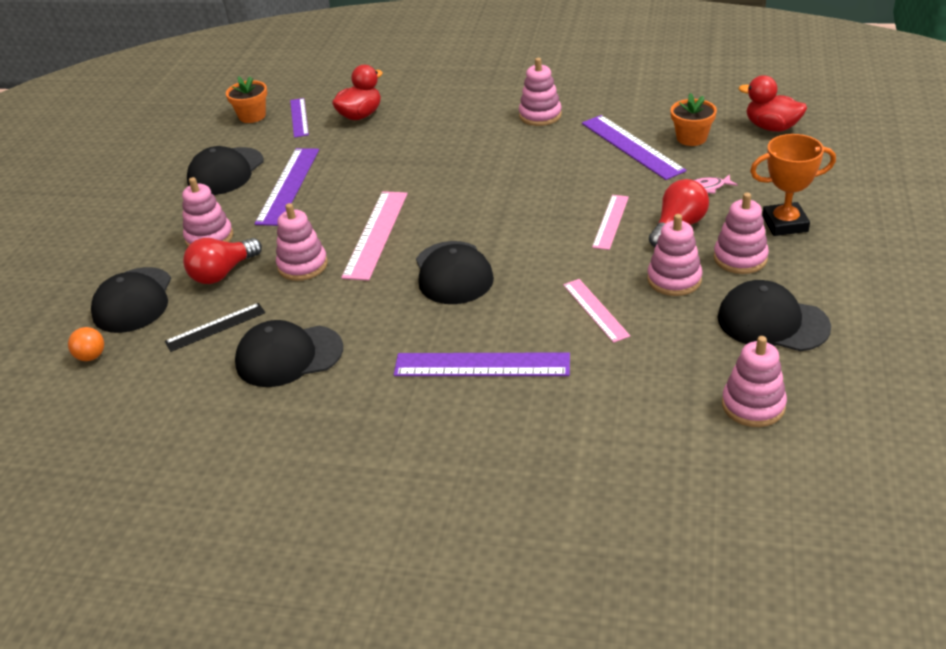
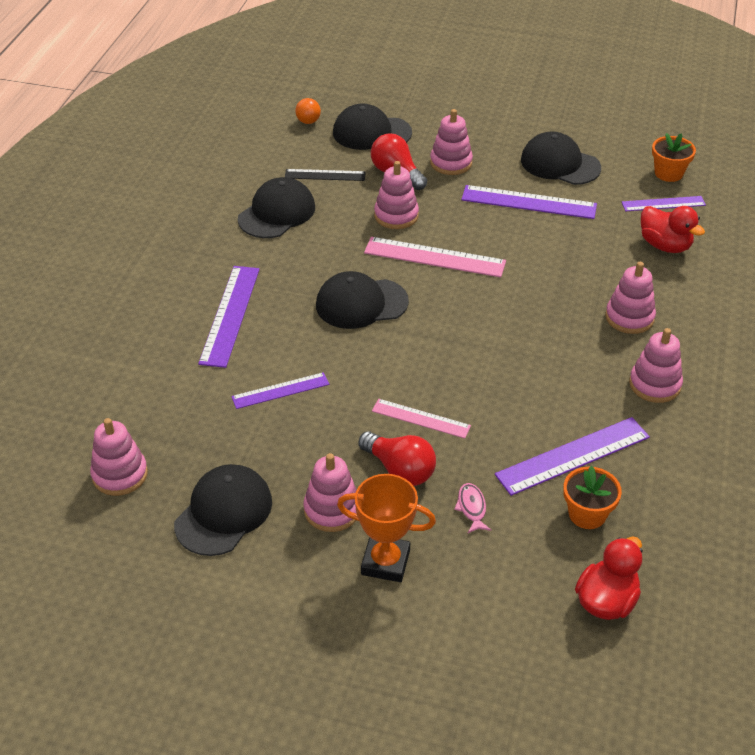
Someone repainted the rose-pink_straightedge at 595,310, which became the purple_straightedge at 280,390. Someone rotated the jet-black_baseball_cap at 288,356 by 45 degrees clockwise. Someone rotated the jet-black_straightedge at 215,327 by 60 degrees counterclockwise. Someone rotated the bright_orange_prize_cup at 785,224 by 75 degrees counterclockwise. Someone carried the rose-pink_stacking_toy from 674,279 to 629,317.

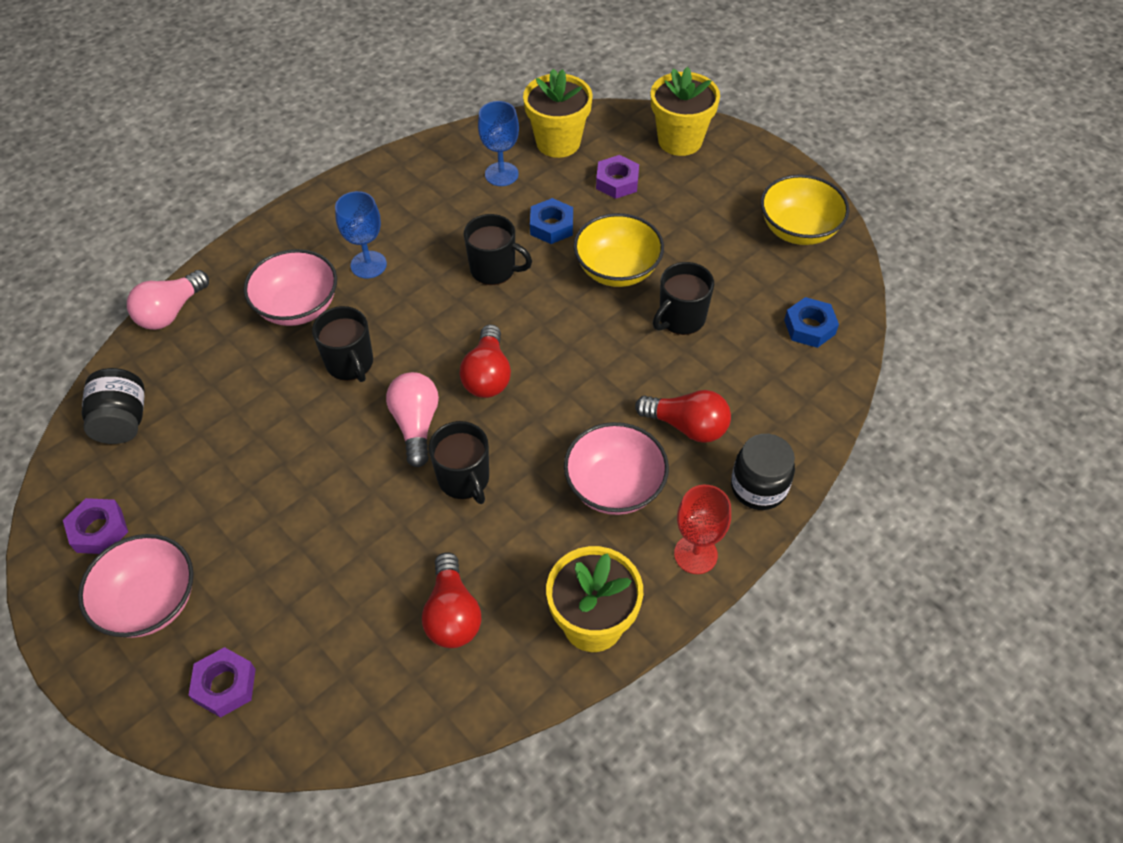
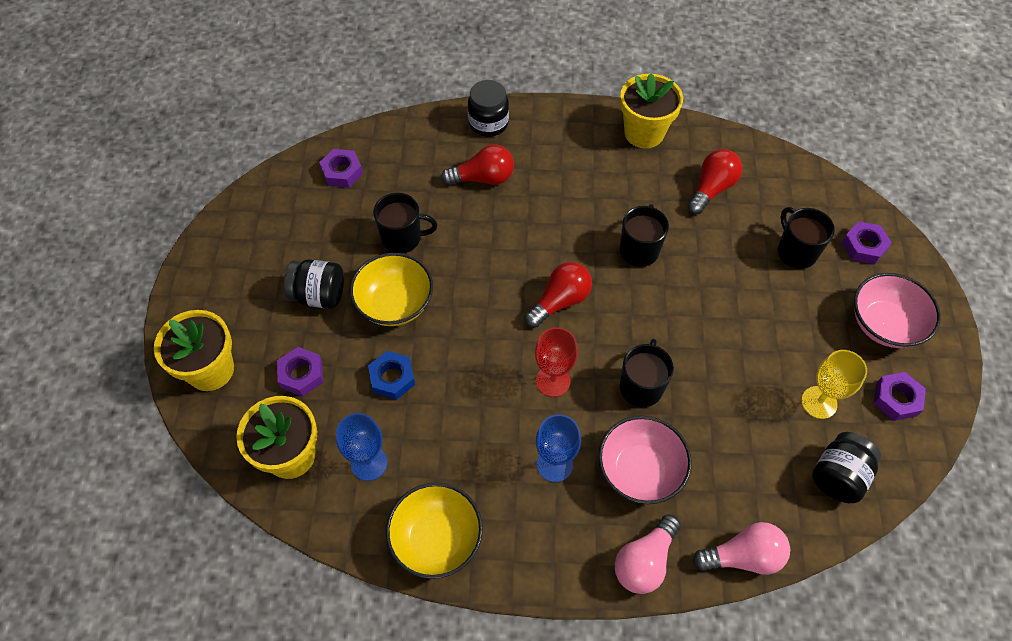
Someone put down the jet-black_jar at 319,295. Someone repainted the cobalt_hex_nut at 809,327, which became the purple_hex_nut at 342,172. Someone carried the yellow_serving_bowl from 798,229 to 436,539. Someone rotated the scarlet_bulb at 687,426 by 105 degrees clockwise. Someone carried the scarlet_goblet from 695,554 to 553,381. Someone carried the rose-pink_bulb from 416,424 to 644,561. Someone carried the jet-black_mug from 494,269 to 796,252. Someone put down the yellow_goblet at 819,402. Someone took away the rose-pink_serving_bowl at 614,486.

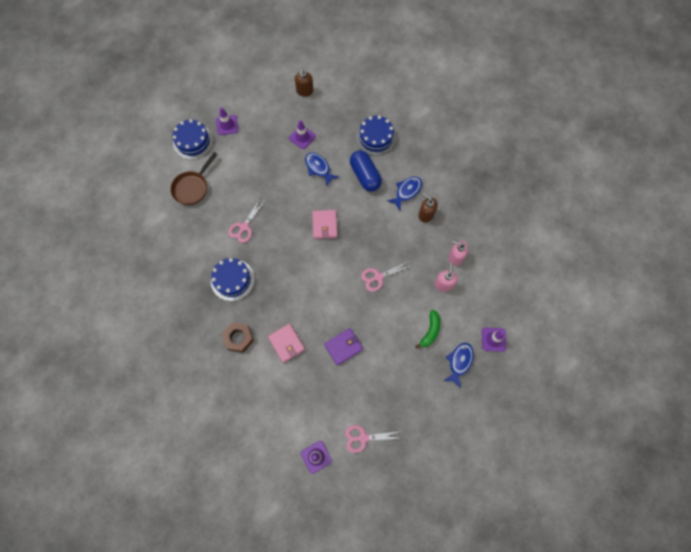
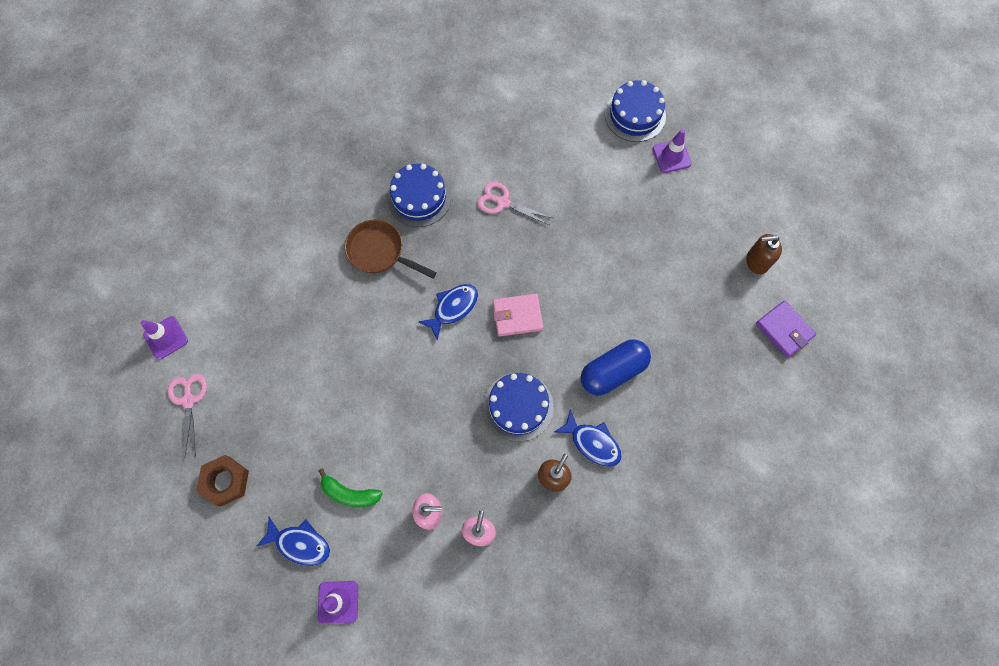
Someone carried the russet_hex_nut from 238,338 to 225,481. Someone carried the russet_pan from 192,187 to 380,252. Someone carried the cobalt_fish_figure from 318,168 to 453,308. Someone carried the cobalt_gateau from 376,138 to 518,406. Someone carried the purple_billfold from 343,347 to 784,330. Someone took away the rose-pink_billfold at 286,343. Someone took away the purple_safety_cone at 302,137. Someone took away the rose-pink_shears at 378,277.

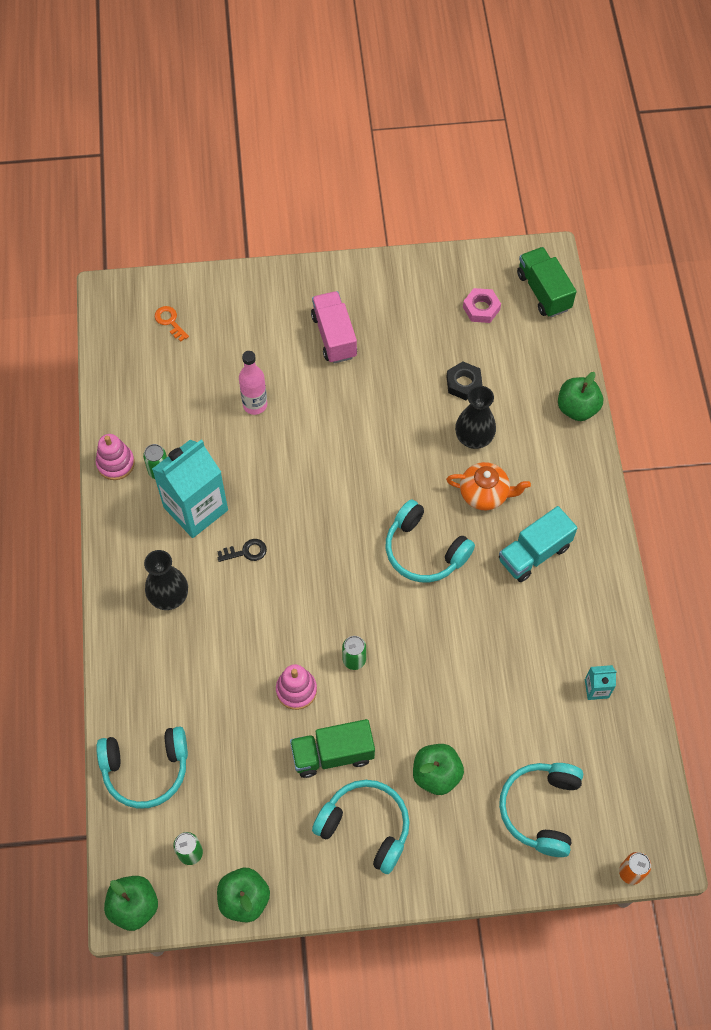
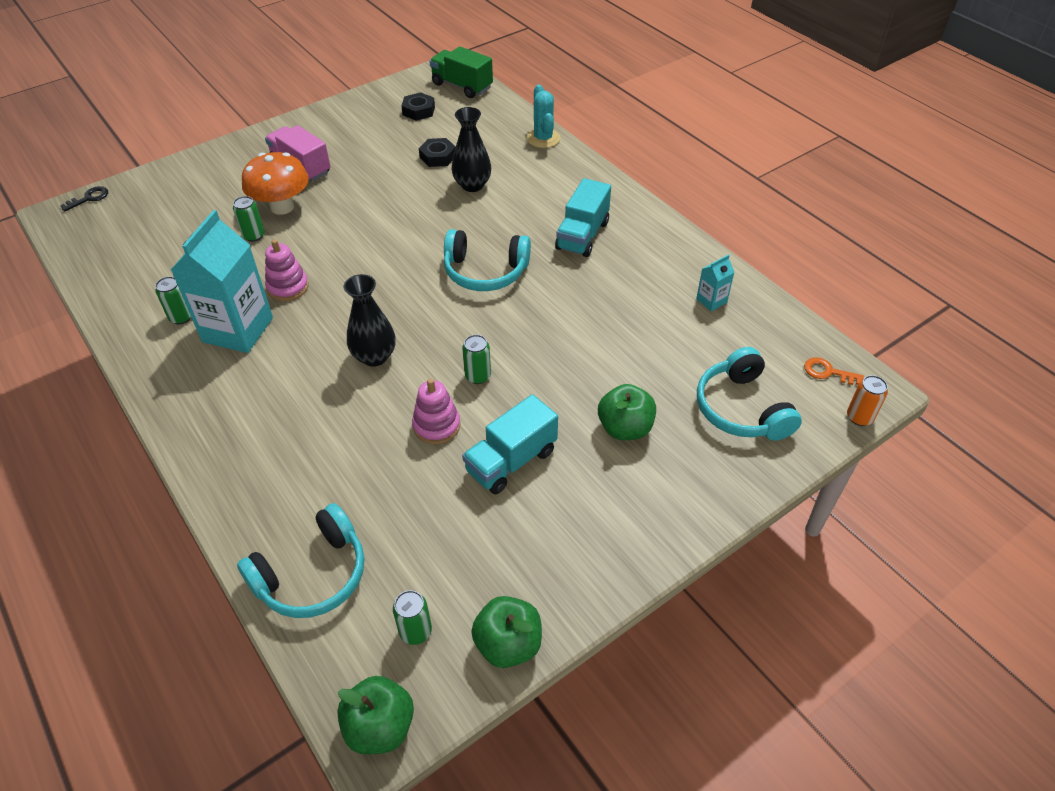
Someone carried the jet-black_key from 246,552 to 89,198. Someone swapped the rose-pink_drink_bottle at 255,405 for the green_can at 253,236. Someone put down the bright_orange_toadstool at 282,207. Someone carried the rose-pink_stacking_toy from 115,463 to 288,287. Someone carried the jet-black_flower_vase from 169,596 to 374,356. Someone repainted the rose-pink_hex_nut at 481,308, which became the jet-black_hex_nut at 418,111. Someone repainted the green_toy_truck at 332,754, which became the aqua_toy_truck at 511,461. Someone swapped the green_toy_apple at 577,408 for the aqua_prickly_plant at 543,138. Someone carried the bright_orange_key from 170,321 to 827,372. Someone took away the aqua_headphones at 365,827. Someone took away the bright_orange_china_teapot at 485,494.

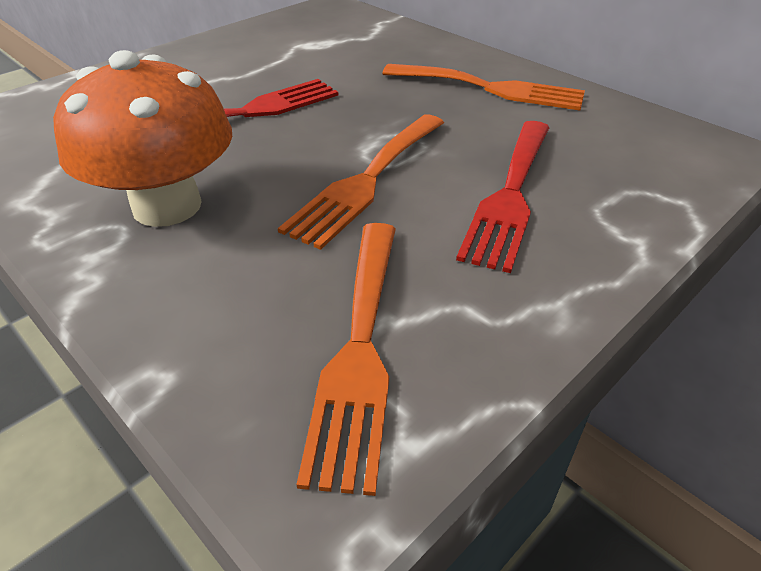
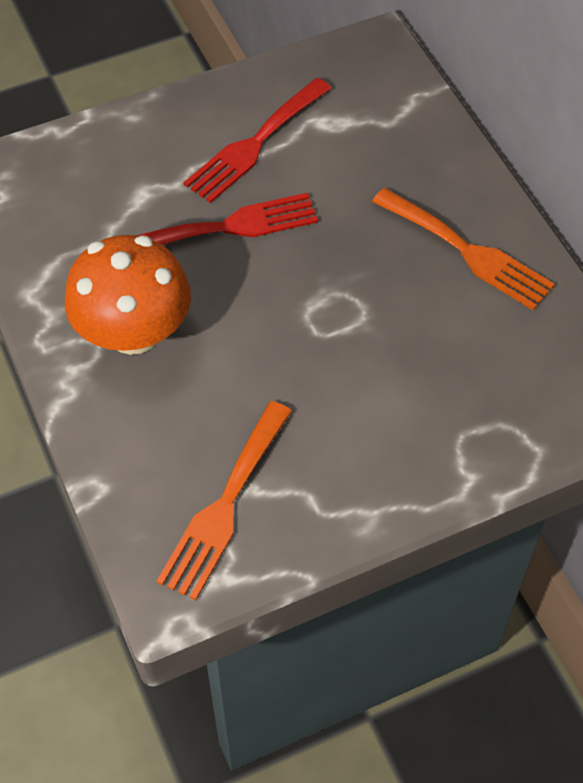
Someone carried the scarlet_table_fork from 510,196 to 254,144. Someone took away the bright_orange_table_fork at 366,181.

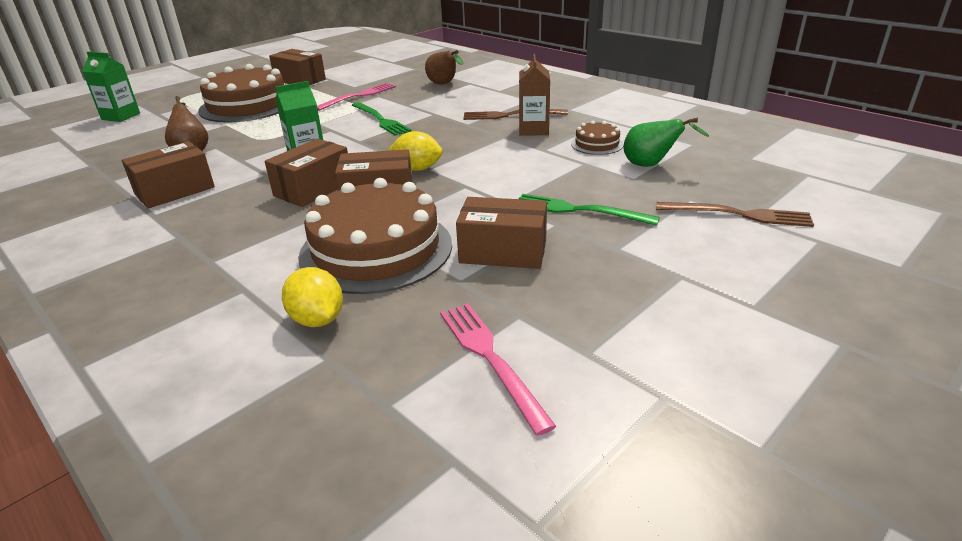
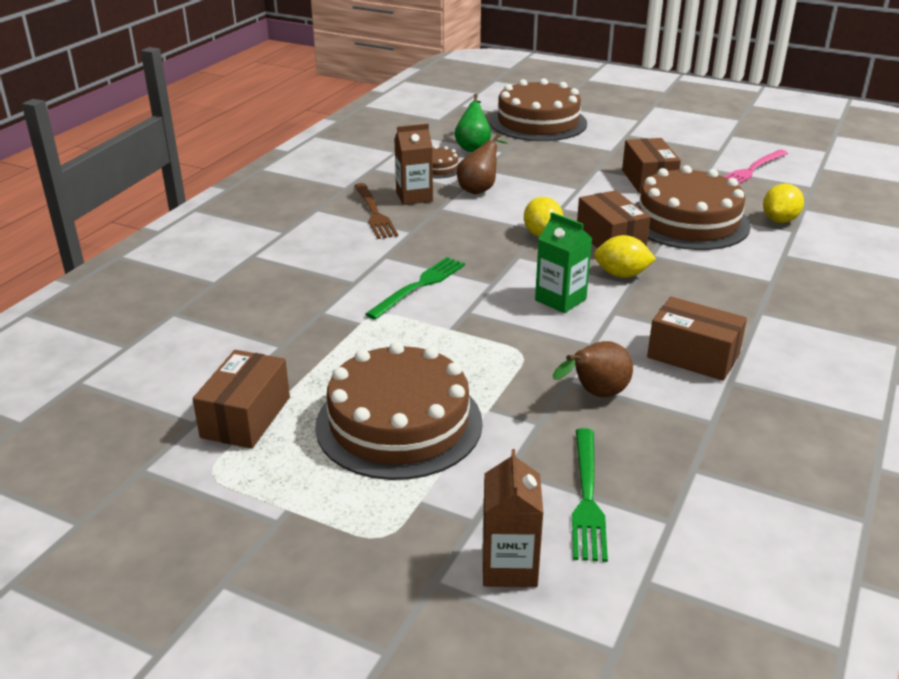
Someone carried the russet_pear_fruit from 444,84 to 479,189. Someone repainted the green_juice_carton at 121,116, which became the russet_juice_carton at 509,566. Someone swapped the russet_table_fork at 738,215 for the russet_gateau at 538,122. Someone carried the green_table_fork from 579,210 to 587,497. Someone swapped the russet_parcel at 313,189 for the yellow_lemon at 621,275. Someone took away the rose-pink_table_fork at 359,96.

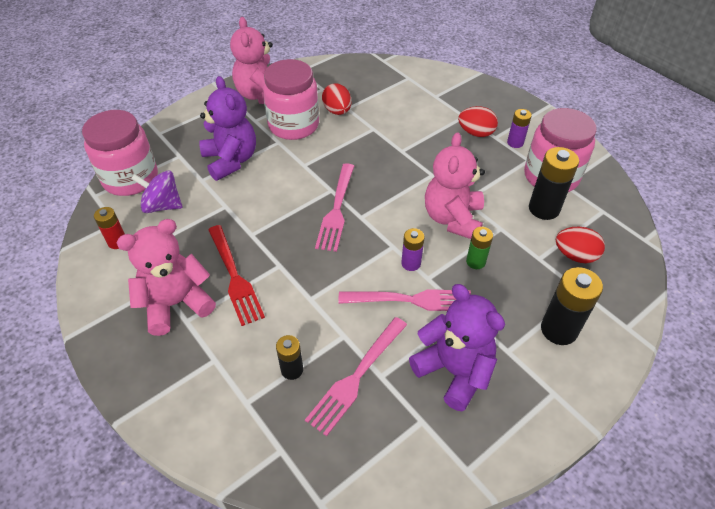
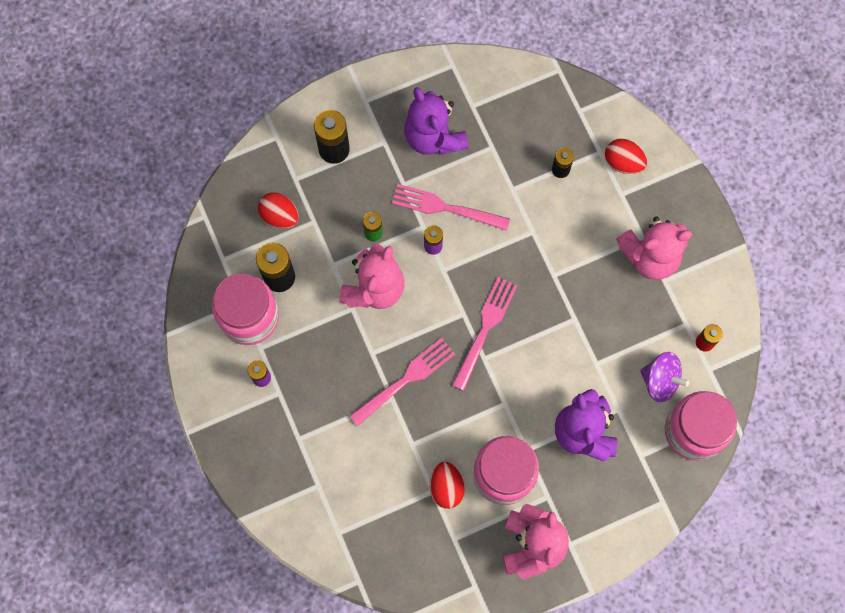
Someone carried the rose-pink_table_fork from 357,376 to 405,380. Someone carried the scarlet_egg_shape from 476,133 to 623,162. Someone took away the scarlet_table_fork at 234,276.

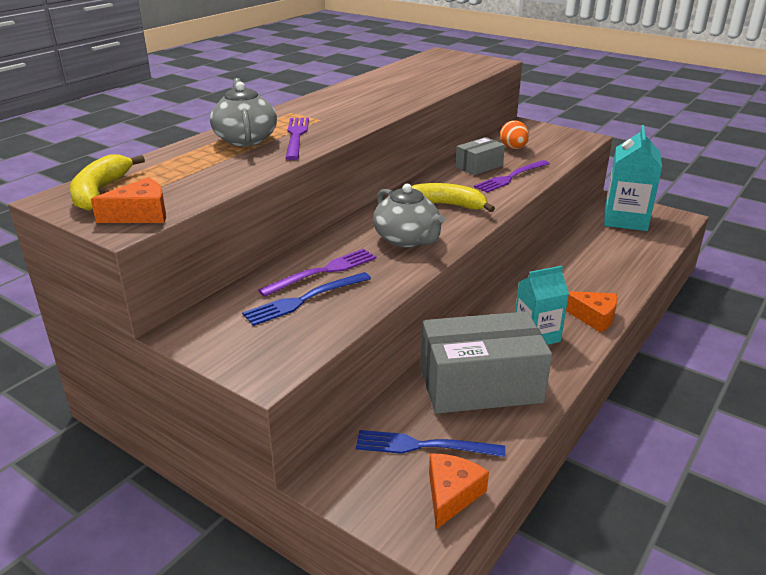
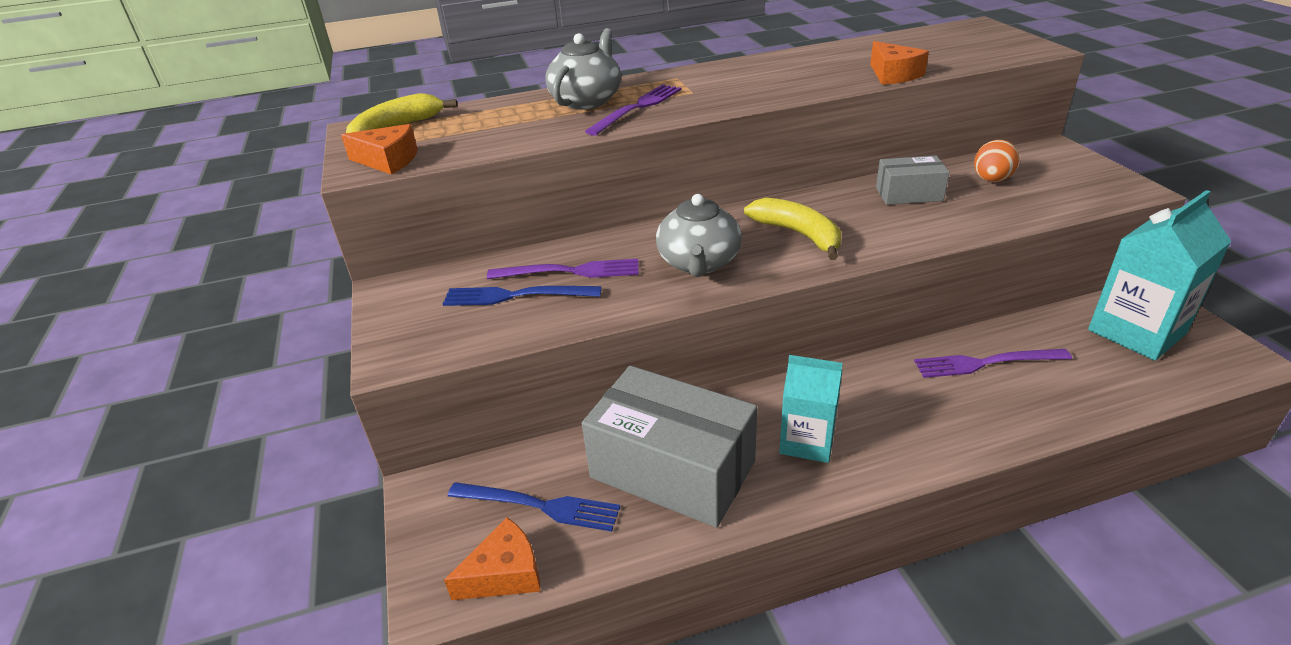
Someone rotated the cobalt_table_fork at 423,446 by 150 degrees clockwise. Someone carried the bright_orange_cheese from 593,317 to 893,75. Someone carried the purple_table_fork from 510,177 to 985,363.

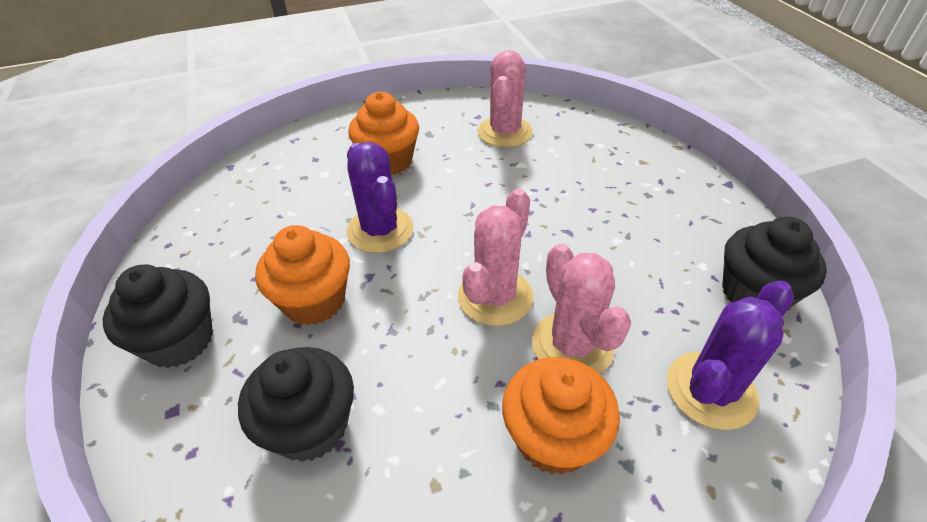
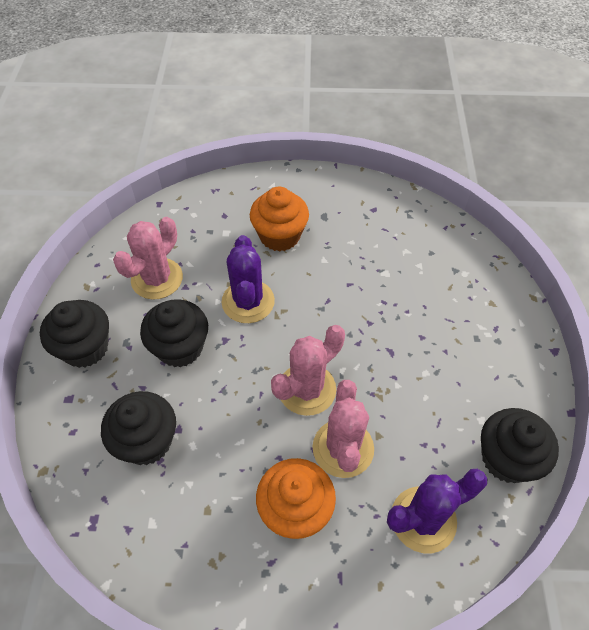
Someone carried the rose-pink_prickly_plant from 505,132 to 157,279. Someone repainted the bright_orange_muffin at 314,301, which became the jet-black_muffin at 180,347.

